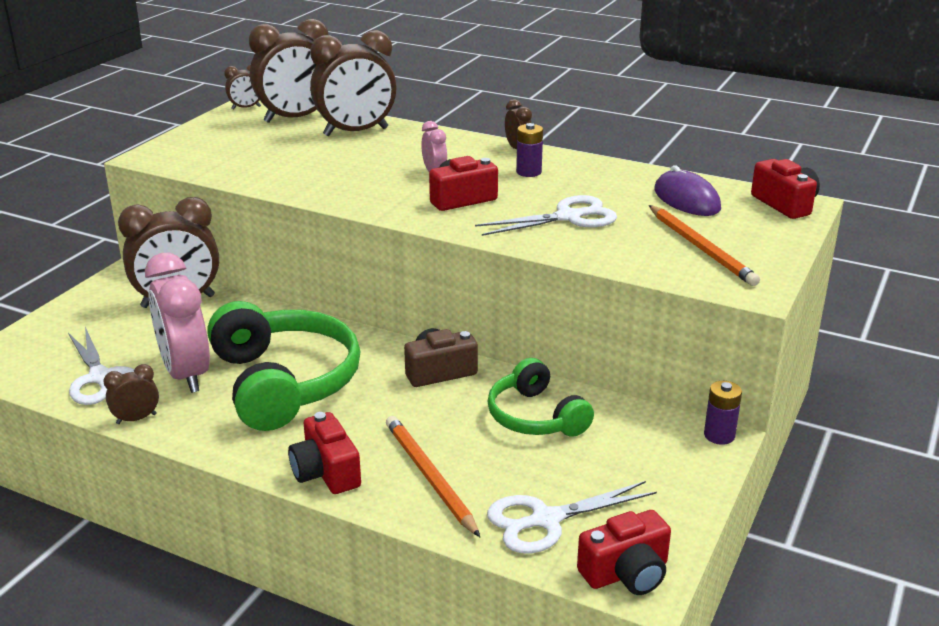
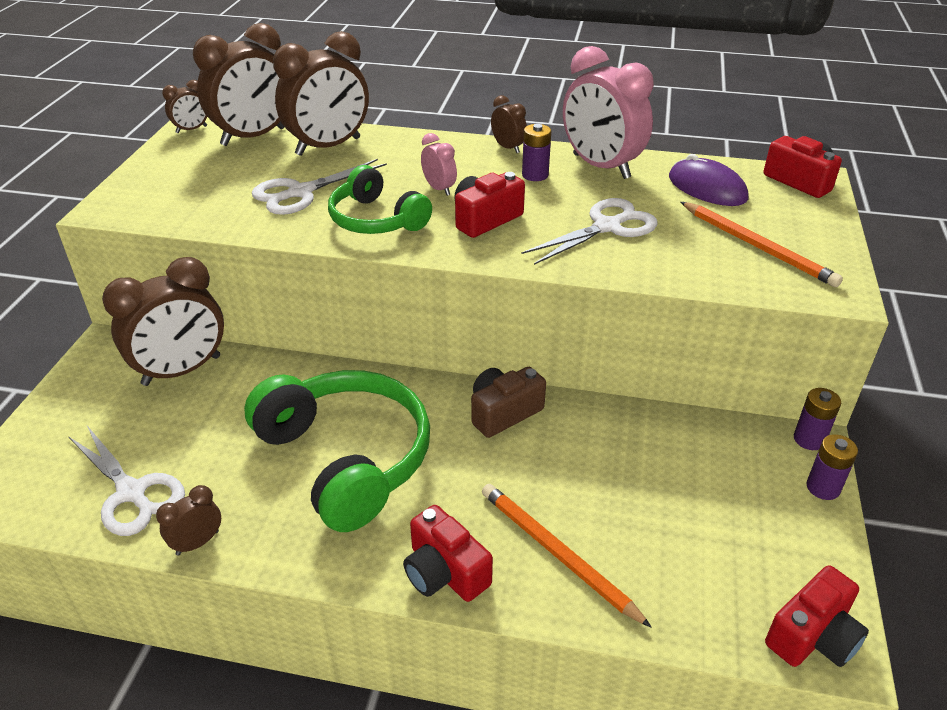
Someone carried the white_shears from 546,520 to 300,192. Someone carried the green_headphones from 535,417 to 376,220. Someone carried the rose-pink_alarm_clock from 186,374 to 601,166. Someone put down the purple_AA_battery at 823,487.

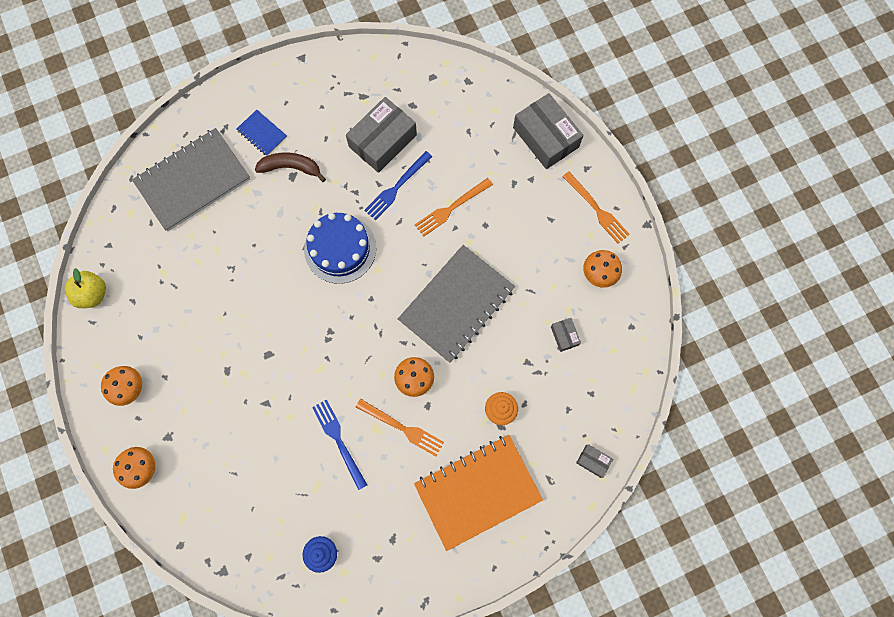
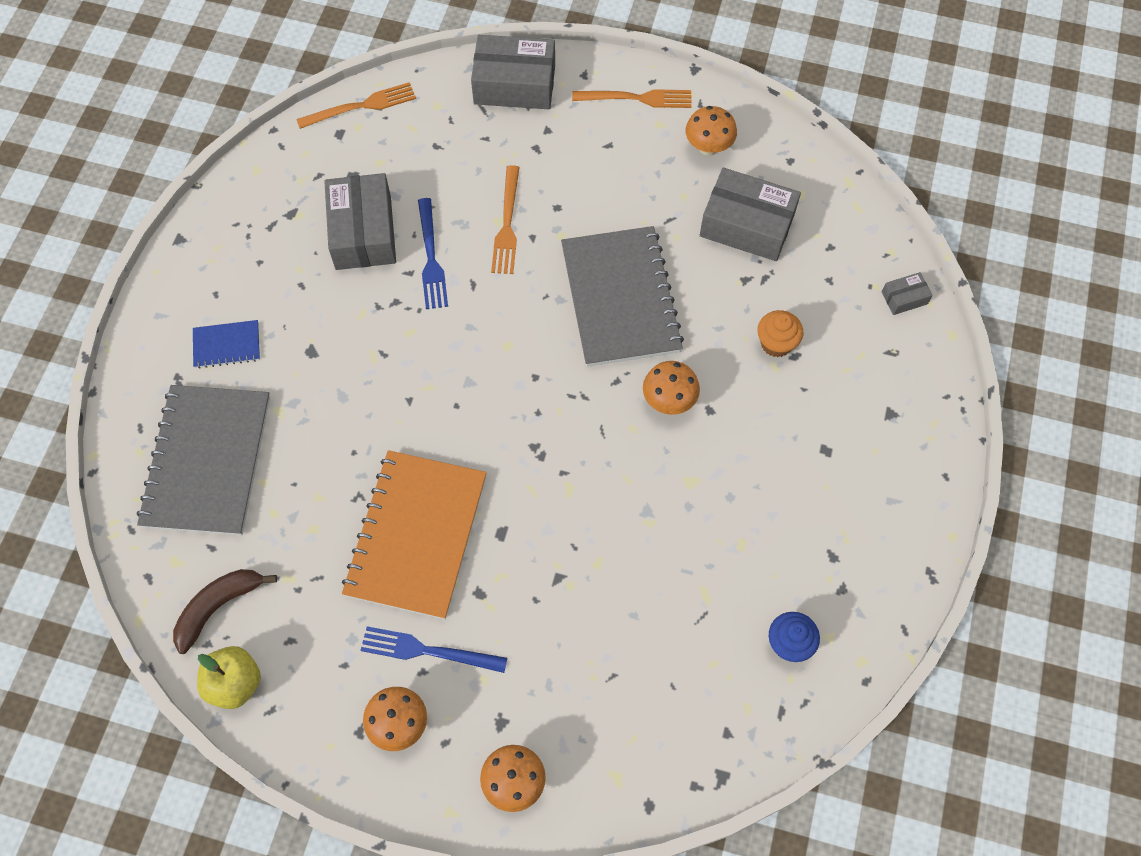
Someone carried the russet_banana from 291,168 to 218,607. Someone carried the bright_orange_table_fork from 402,428 to 361,106. Someone carried the bright_orange_notepad from 477,491 to 416,535. Someone carried the cobalt_table_fork from 339,441 to 427,651. Someone scaled the ash-grey_parcel at 564,336 by 2.19. Someone took away the cobalt_gateau at 340,248.

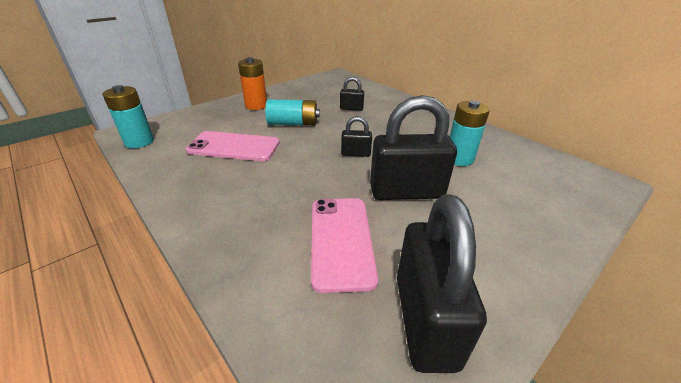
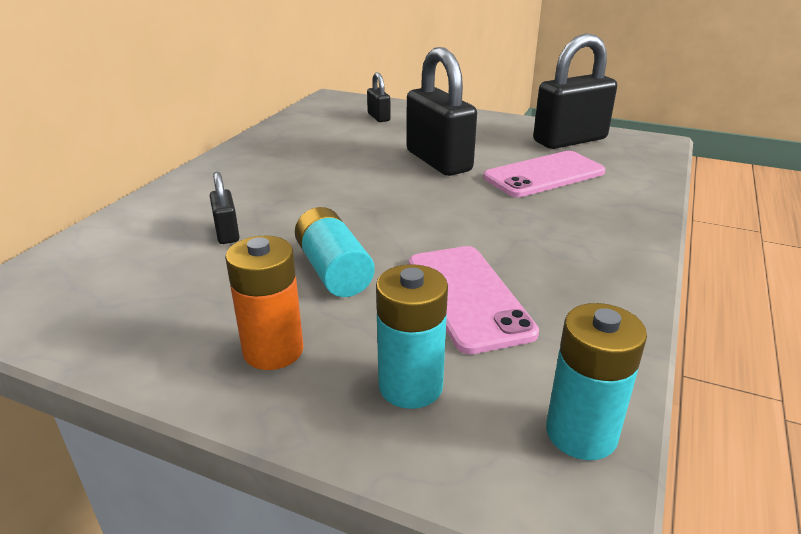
Someone carried the jet-black_small_lock from 355,153 to 379,117. Someone carried the aqua_AA_battery from 459,158 to 410,386.

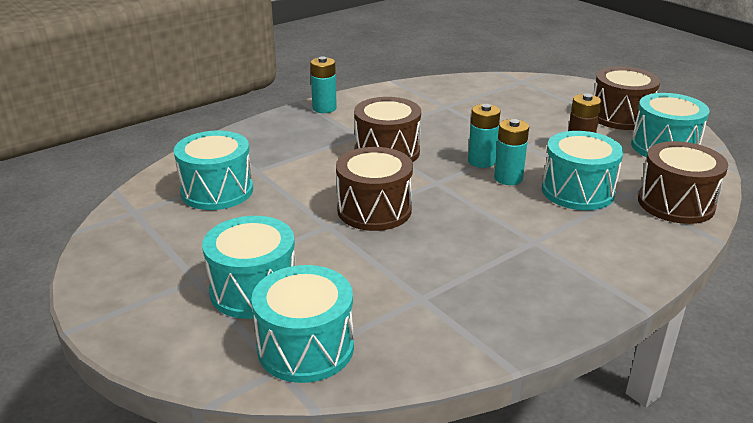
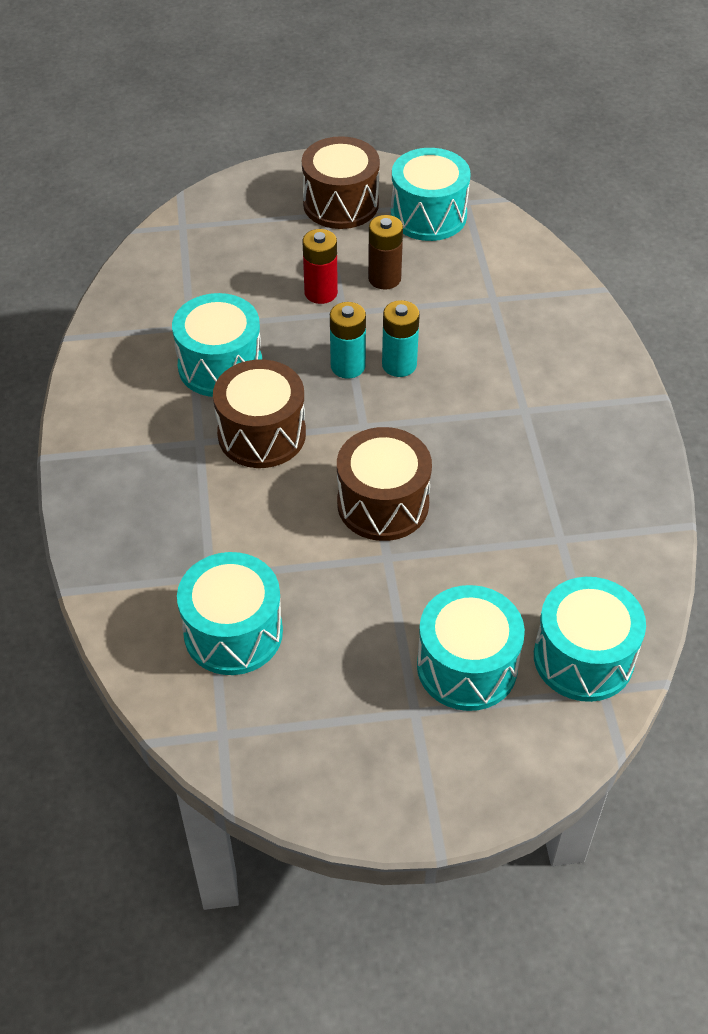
Someone carried the aqua_drum from 577,191 to 220,366. Someone put down the scarlet_AA_battery at 321,293. Someone took away the aqua_AA_battery at 324,108. Someone took away the russet_drum at 676,203.

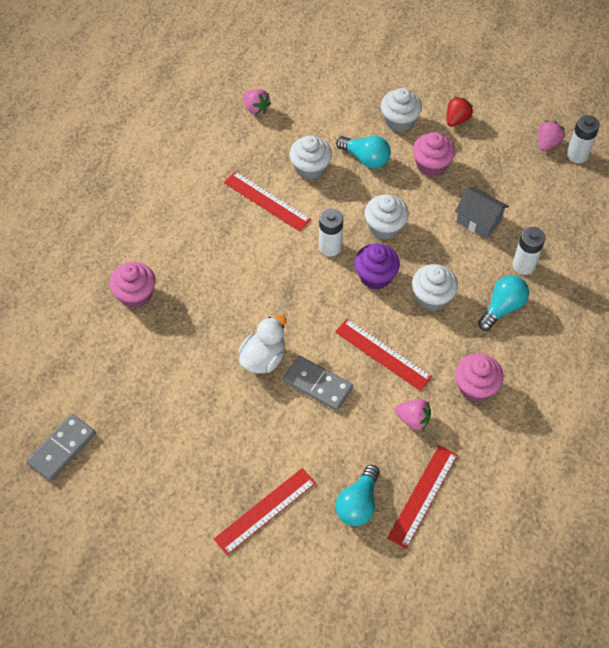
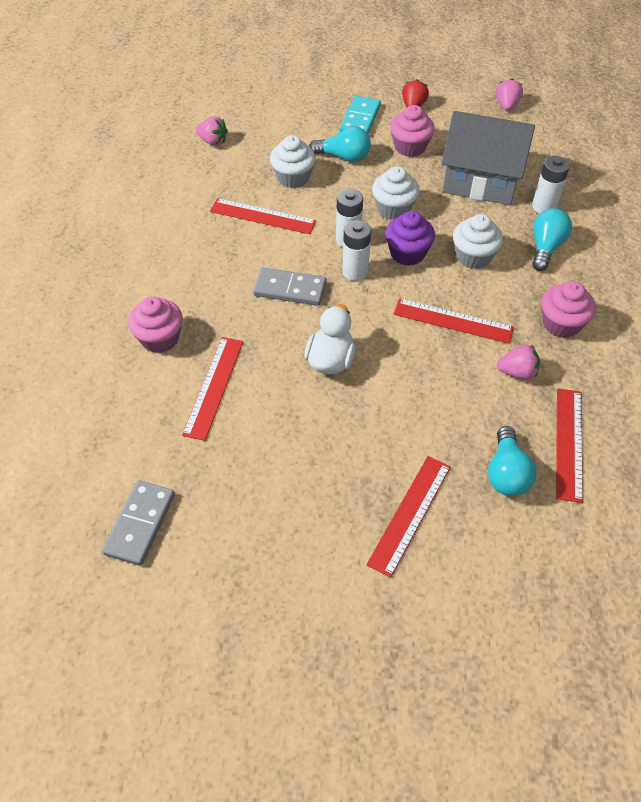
Someone put down the scarlet_straightedge at 214,387. Someone carried the ash-grey_domino from 317,384 to 290,289. Someone swapped the white_muffin at 399,121 for the aqua_domino at 360,119. Someone carried the white_AA_battery from 577,155 to 355,271. Someone scaled the ash-grey_toy_house at 478,221 by 1.84.

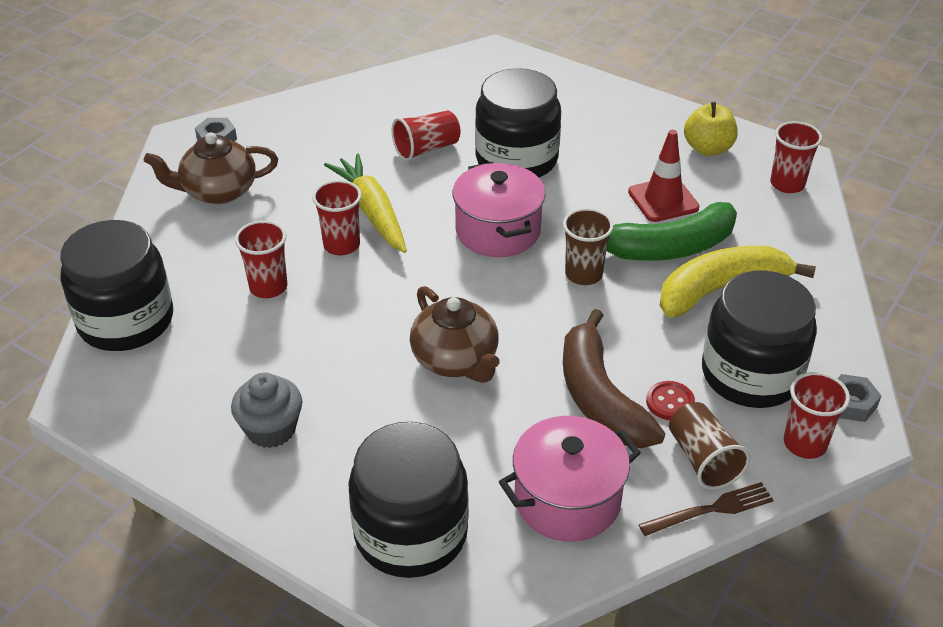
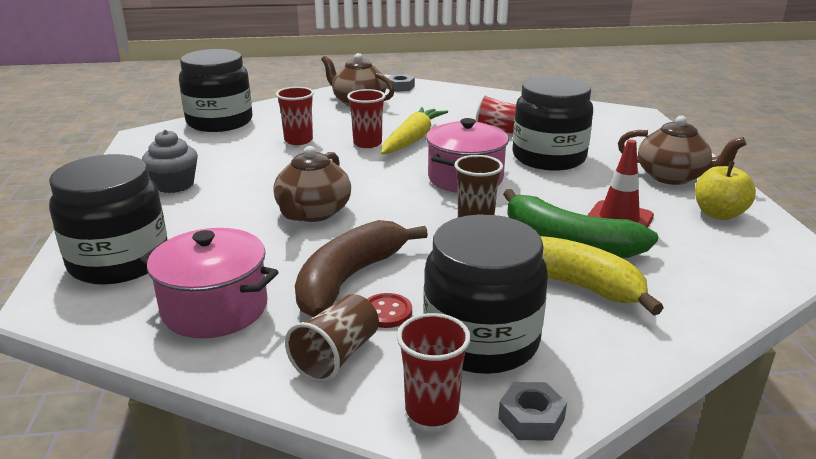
Someone put down the russet_china_teapot at 672,177. Someone took away the russet_table_fork at 711,510. Someone took away the scarlet_beaker at 787,184.

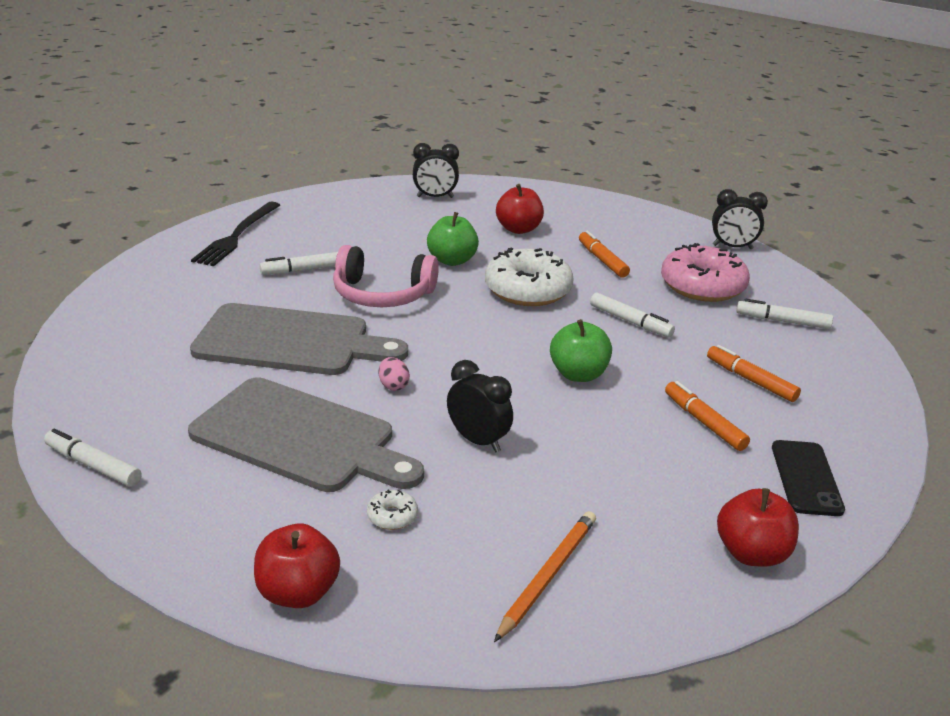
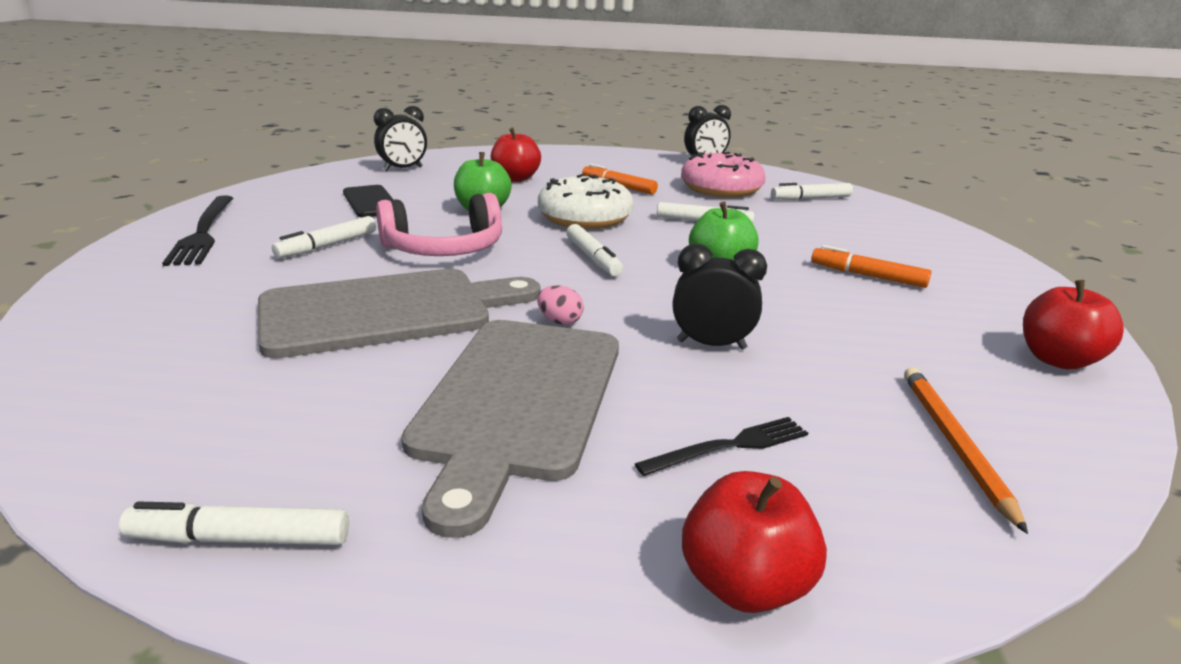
Someone carried the jet-black_smartphone from 806,478 to 371,202. Someone rotated the ash-grey_bread_board at 300,437 by 105 degrees clockwise. Someone put down the white_marker at 593,258. Someone swapped the white_donut at 392,516 for the jet-black_table_fork at 729,446. Someone took away the bright_orange_marker at 750,380.

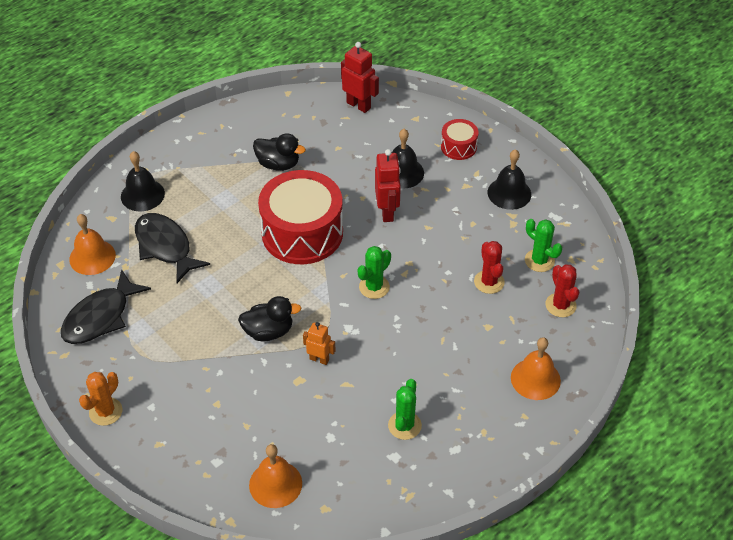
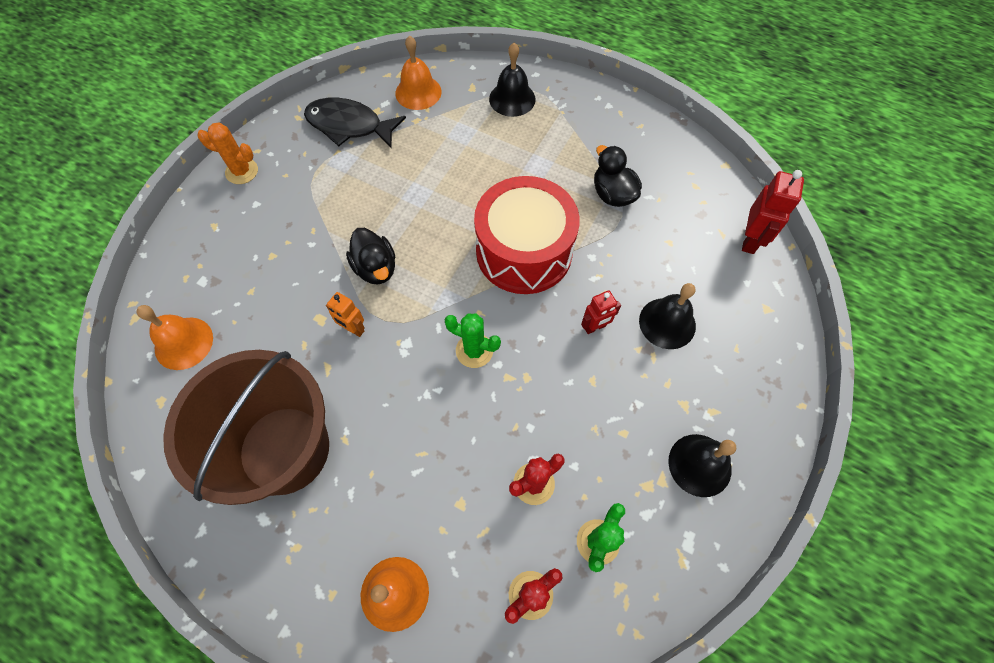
Someone swapped the green_prickly_plant at 404,425 for the russet_bucket at 284,449. Someone rotated the bright_orange_toy_robot at 319,359 by 120 degrees clockwise. Someone scaled the scarlet_toy_robot at 387,212 by 0.63. Someone rotated the jet-black_toy_duck at 278,164 by 150 degrees clockwise. Someone took away the jet-black_fish_figure at 165,247. Someone took away the scarlet_drum at 458,147.

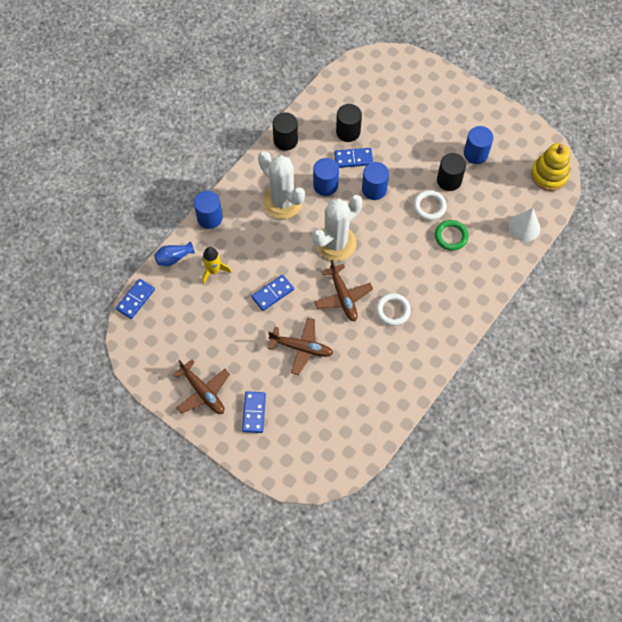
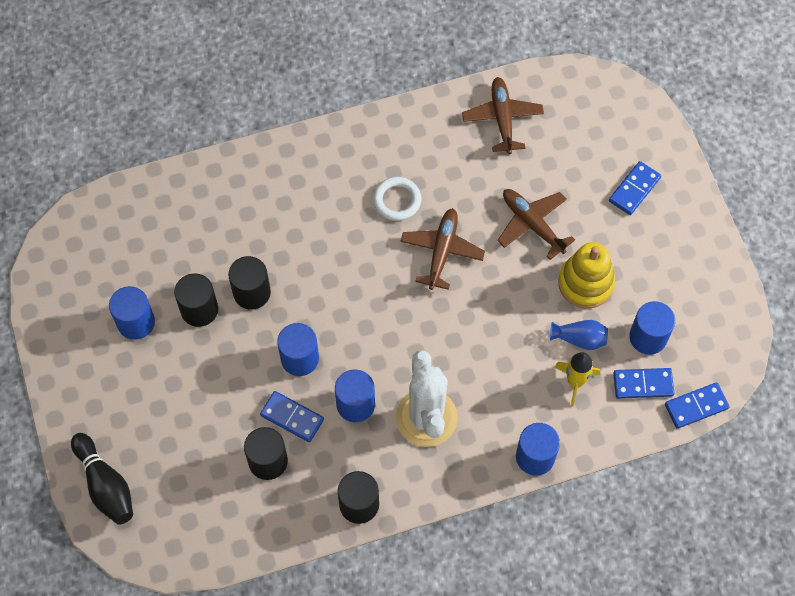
Someone put down the jet-black_skittle at 105,485. Someone swapped the white_torus at 429,206 for the jet-black_solid_cylinder at 252,292. Someone carried the russet_aeroplane from 203,392 to 502,118. Someone carried the cobalt_flower_vase from 173,258 to 579,339. Someone carried the yellow_stacking_toy from 549,175 to 585,283. Someone carried the cobalt_domino from 273,293 to 643,384. Someone put down the cobalt_solid_cylinder at 648,337. Someone took away the white_prickly_plant at 335,243. Someone took away the green_torus at 451,236. Someone took away the white_solid_cone at 524,227.

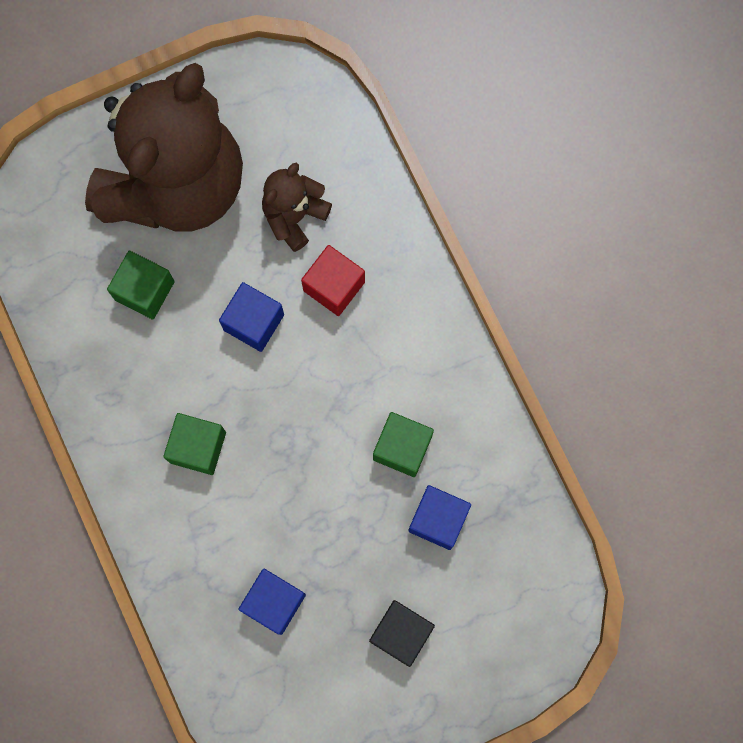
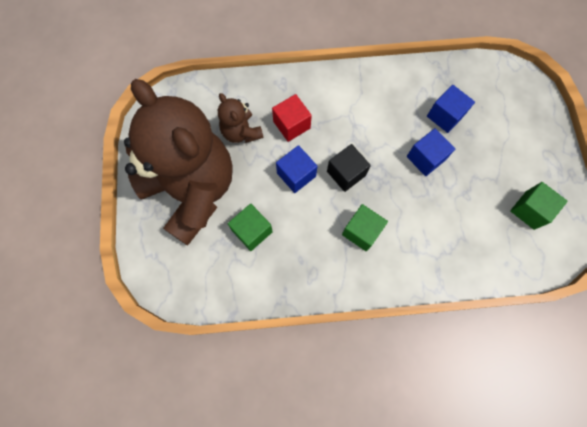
Someone carried the jet-black_cube from 401,633 to 346,173. Someone carried the cobalt_cube from 274,602 to 425,158. Someone carried the green_cube from 402,448 to 529,210.

